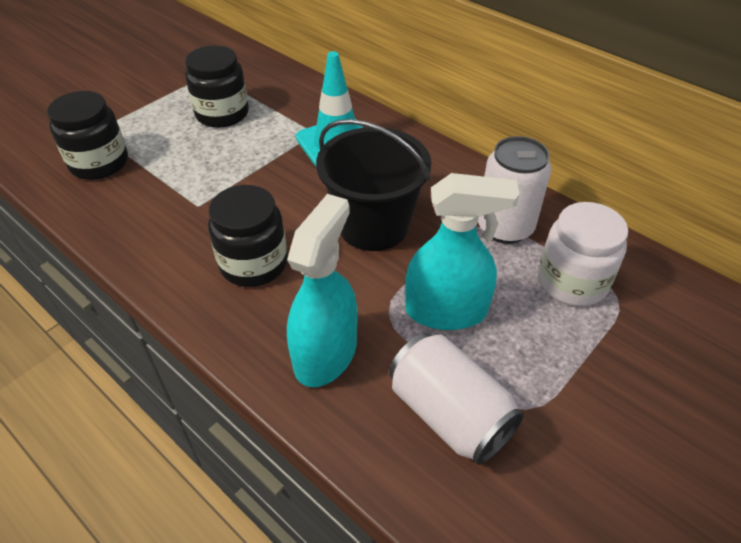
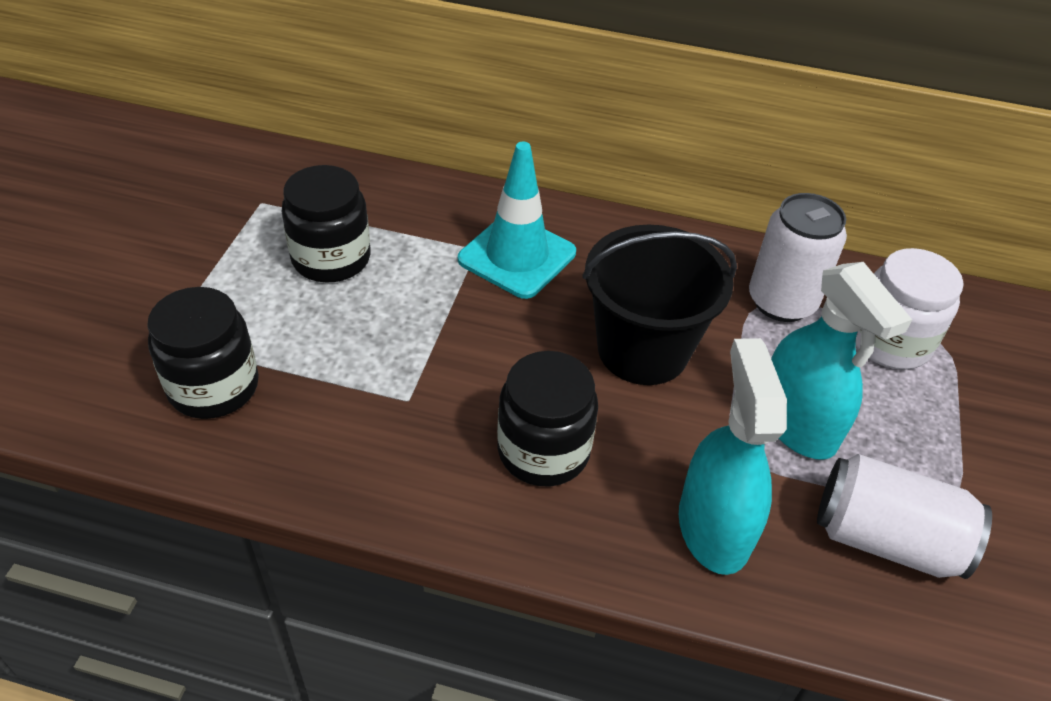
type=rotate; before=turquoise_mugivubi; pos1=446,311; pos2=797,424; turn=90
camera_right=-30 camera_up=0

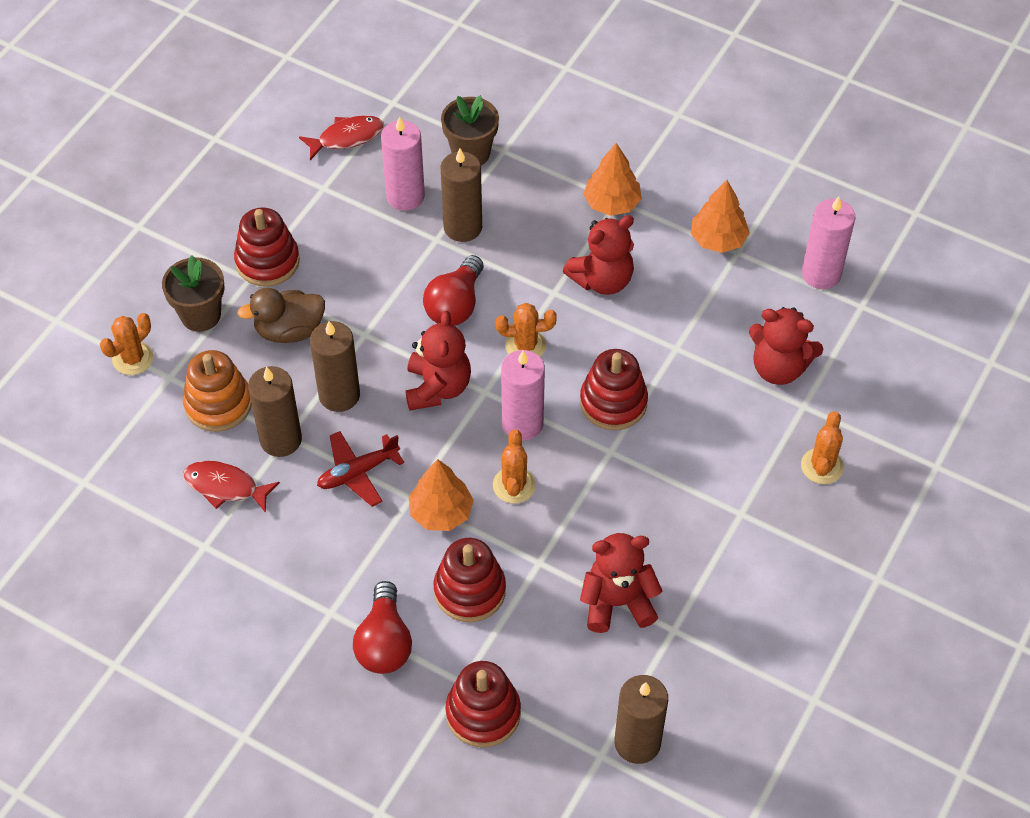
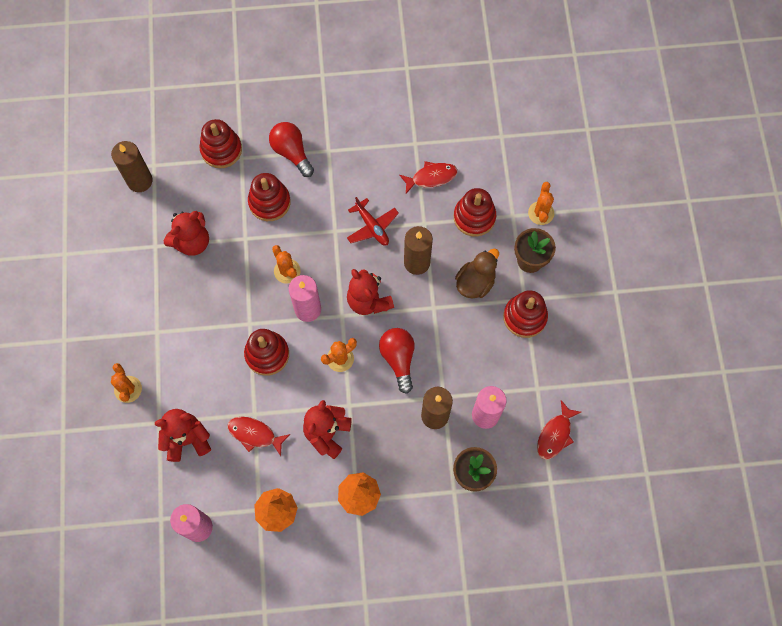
type=recolor; before=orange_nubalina; after=red_nubalina; pos1=218,404; pos2=474,217
type=delete; before=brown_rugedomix; pos1=281,440
type=rotate; before=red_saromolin; pos1=358,472; pos2=372,227; turn=120
type=delete; before=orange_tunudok; pos1=441,512
type=insert; after=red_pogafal; pos2=255,434
camera_right=145 camera_up=15

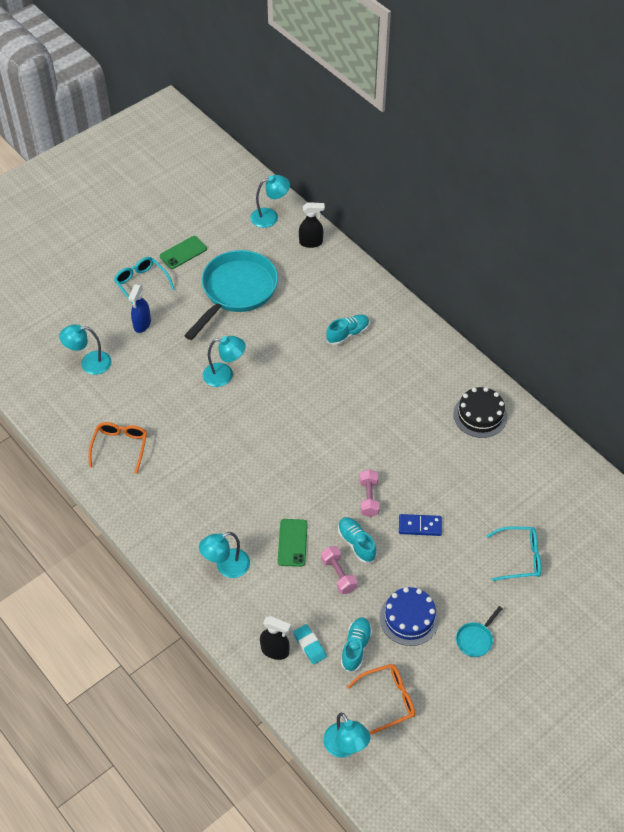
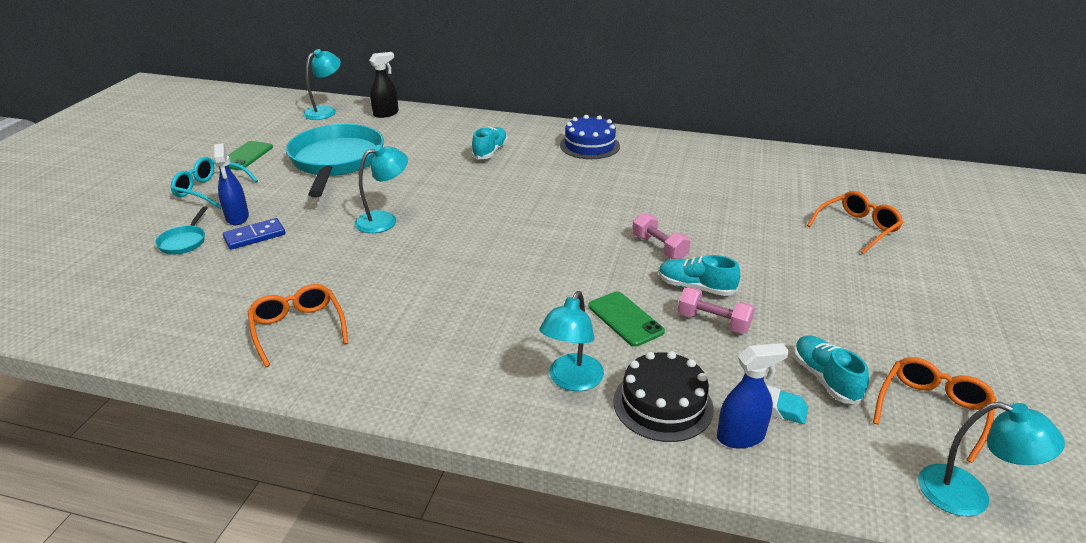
type=delete; before=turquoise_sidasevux; pos1=89,363
type=move; before=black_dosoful; pos1=480,415; pos2=663,404
type=move; before=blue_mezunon; pos1=420,526; pos2=255,236
type=recolor; before=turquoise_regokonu; after=orange_regokonu; pos1=519,557; pos2=857,228
type=move; before=blue_dosoful; pos1=409,618; pos2=589,145
type=move; before=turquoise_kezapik; pos1=475,639; pos2=184,242
type=recolor; before=black_mugivubi; after=blue_mugivubi; pos1=275,651; pos2=741,437
camera_right=-35 camera_up=-20

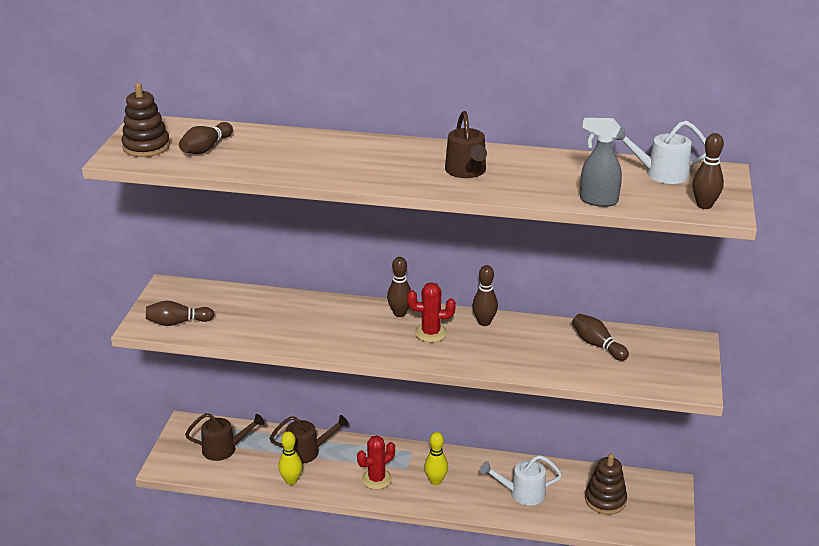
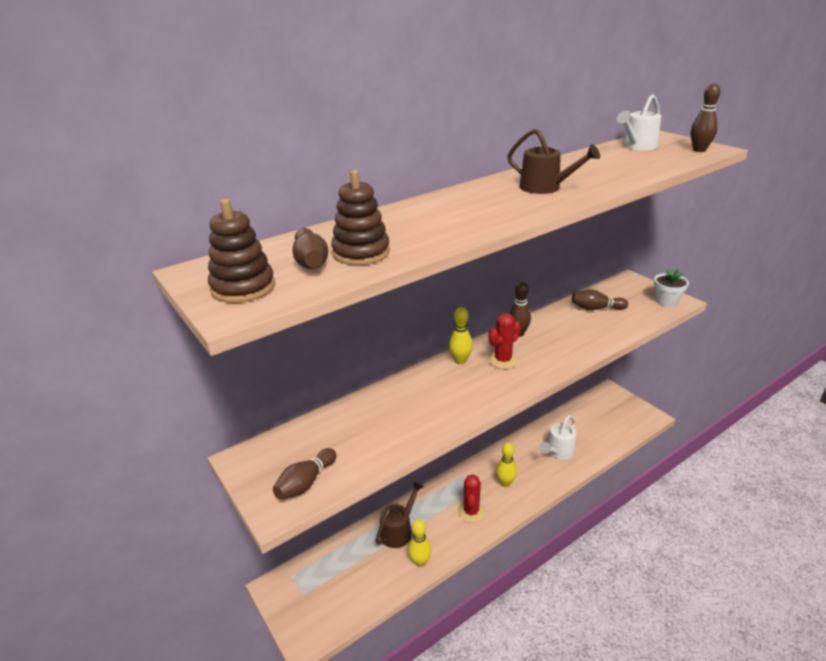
type=delete; before=grey_mugivubi; pos1=598,200
type=recolor; before=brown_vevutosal; after=yellow_vevutosal; pos1=399,313; pos2=460,361
type=delete; before=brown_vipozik; pos1=224,449
type=move; before=brown_nubalina; pos1=605,500; pos2=361,253
type=insert; after=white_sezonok; pos2=666,301
camera_right=-45 camera_up=0

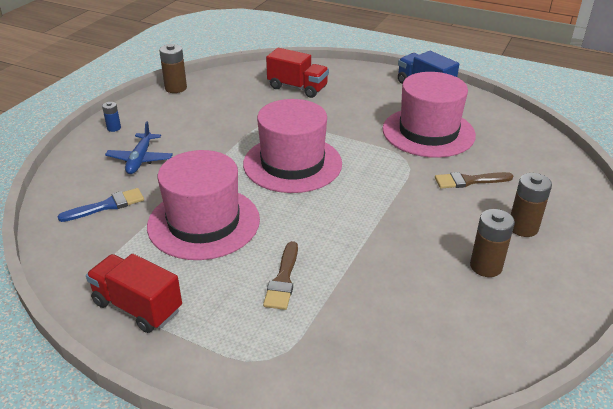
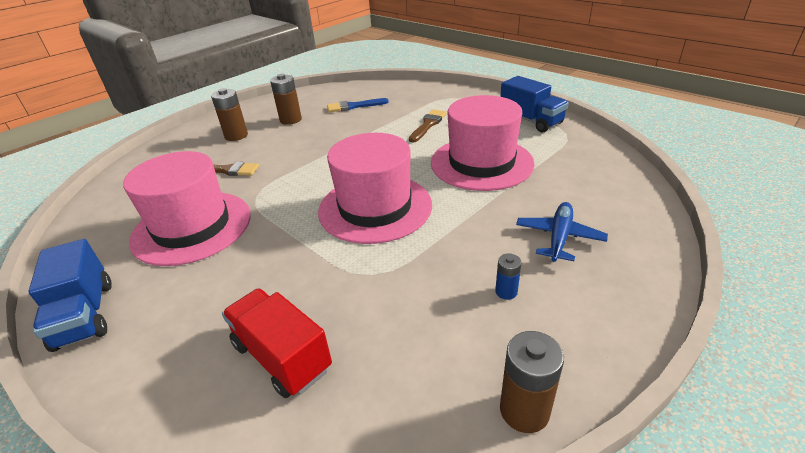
type=move; before=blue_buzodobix; pos1=114,128; pos2=506,292
type=move; before=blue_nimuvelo; pos1=107,206; pos2=354,106
type=recolor; before=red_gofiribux; after=blue_gofiribux; pos1=137,307; pos2=530,121
camera_right=-160 camera_up=0

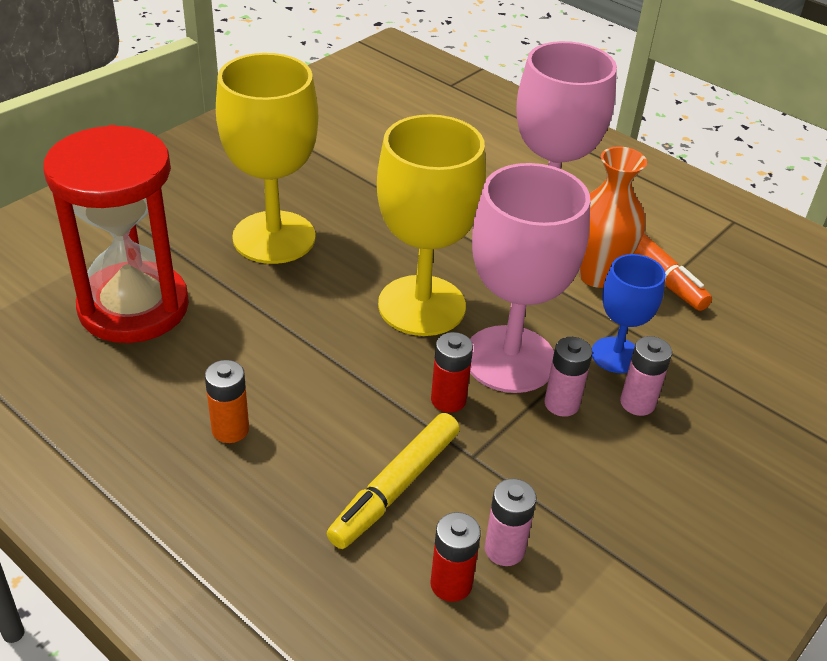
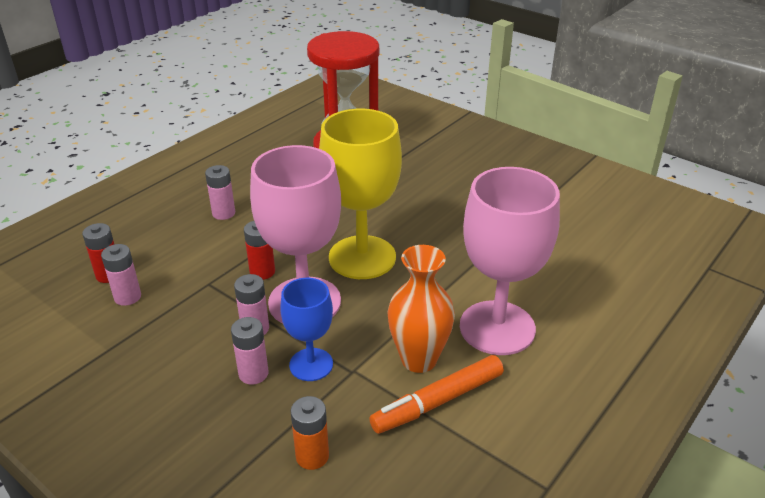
type=delete; before=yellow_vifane; pos1=274,237
type=move; before=orange_buzodobix; pos1=230,429; pos2=312,456
type=delete; before=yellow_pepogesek; pos1=395,487
type=insert; after=pink_buzodobix; pos2=223,213
camera_right=90 camera_up=-5

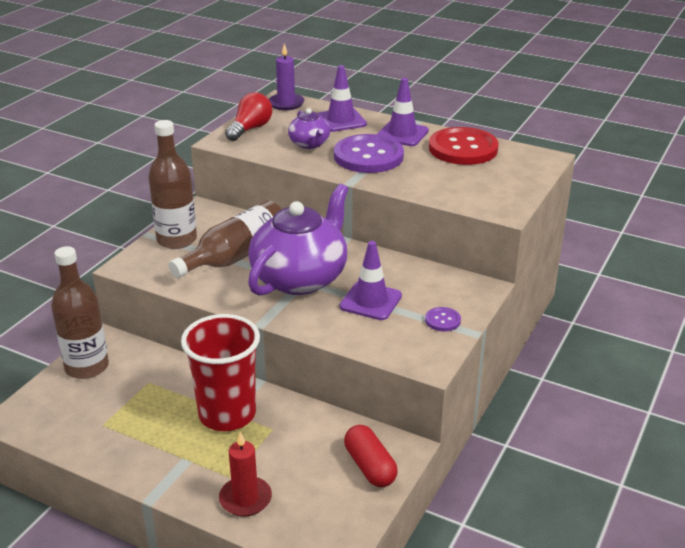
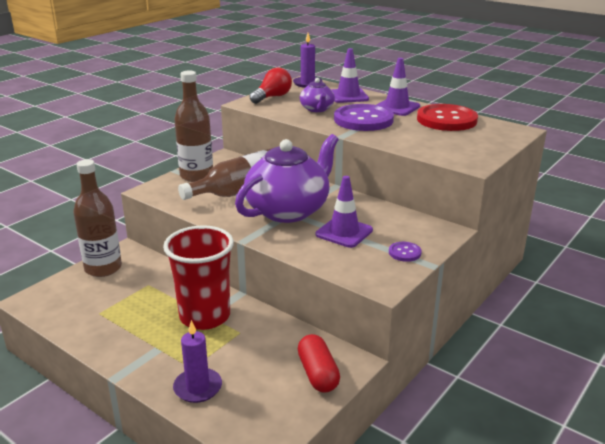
type=recolor; before=red_rugedomix; after=purple_rugedomix; pos1=245,499; pos2=198,387
camera_right=10 camera_up=-5

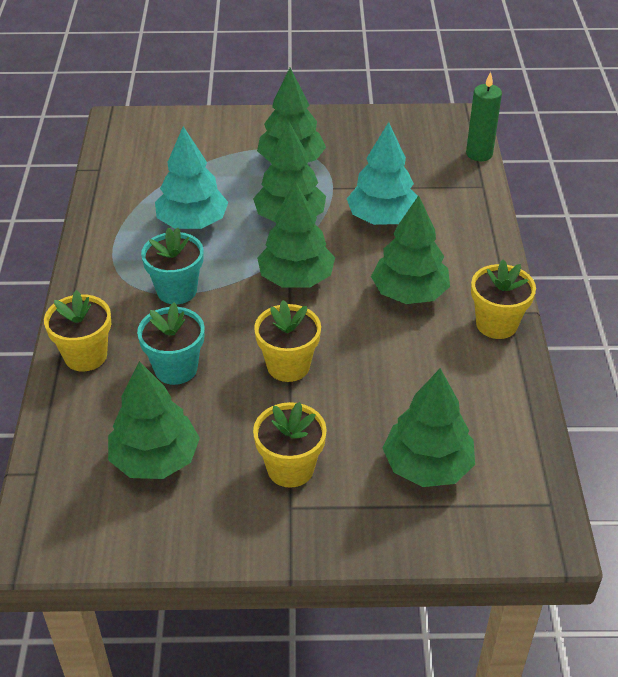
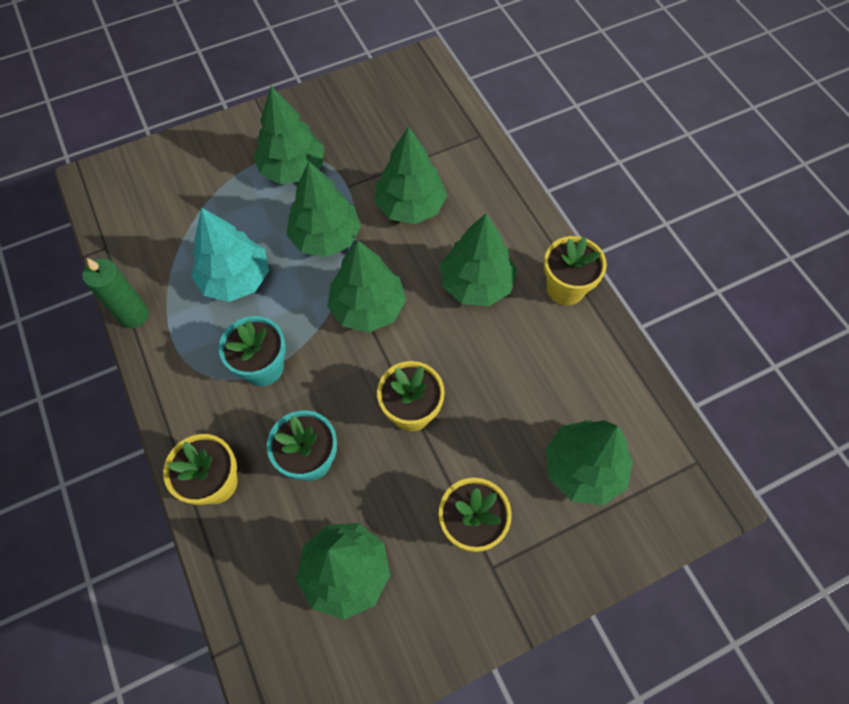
type=move; before=green_rugedomix; pos1=479,154; pos2=134,315
type=recolor; before=turquoise_tunudok; after=green_tunudok; pos1=382,218; pos2=410,206
camera_right=-25 camera_up=20

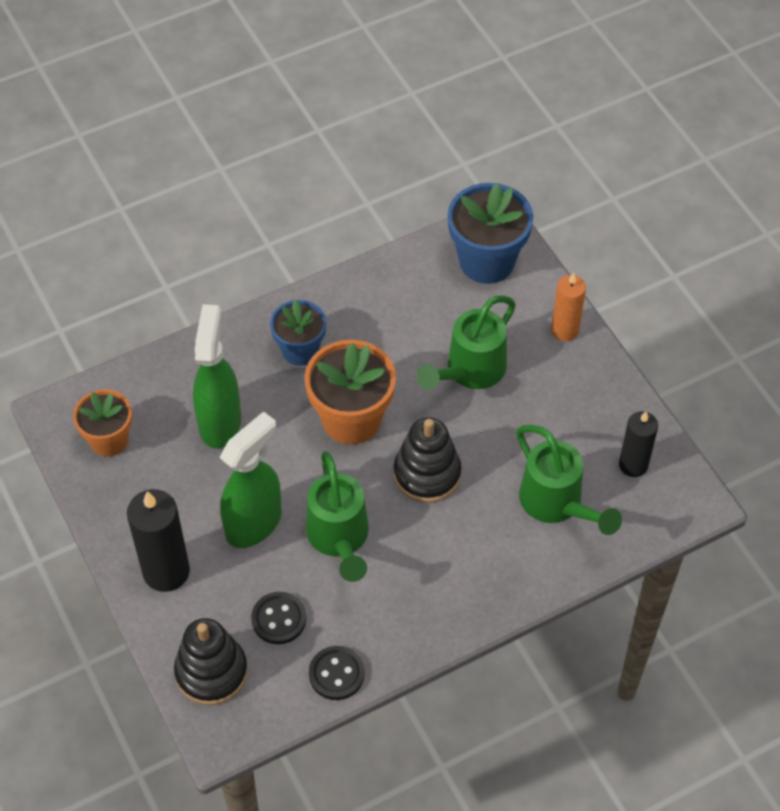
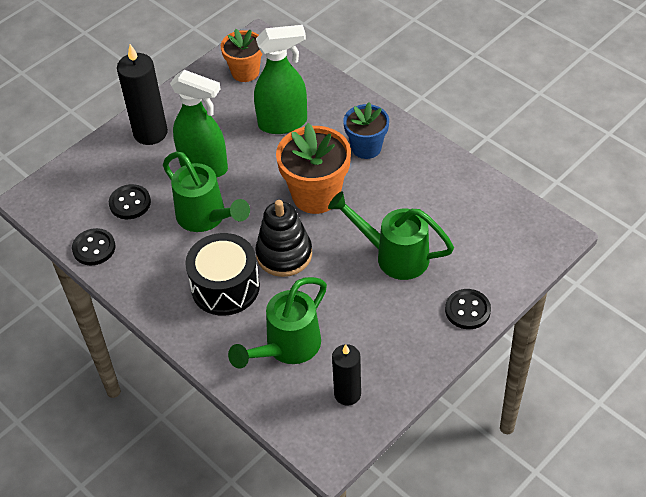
type=delete; before=blue_sezonok; pos1=486,261
type=replace; before=orange_rugedomix; after=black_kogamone; pos1=565,330; pos2=467,310
type=rotate; before=green_vipozik; pos1=339,540; pos2=206,218; turn=-105
type=delete; before=black_nubalina; pos1=211,672
type=insert; after=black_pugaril; pos2=225,287
camera_right=75 camera_up=-5

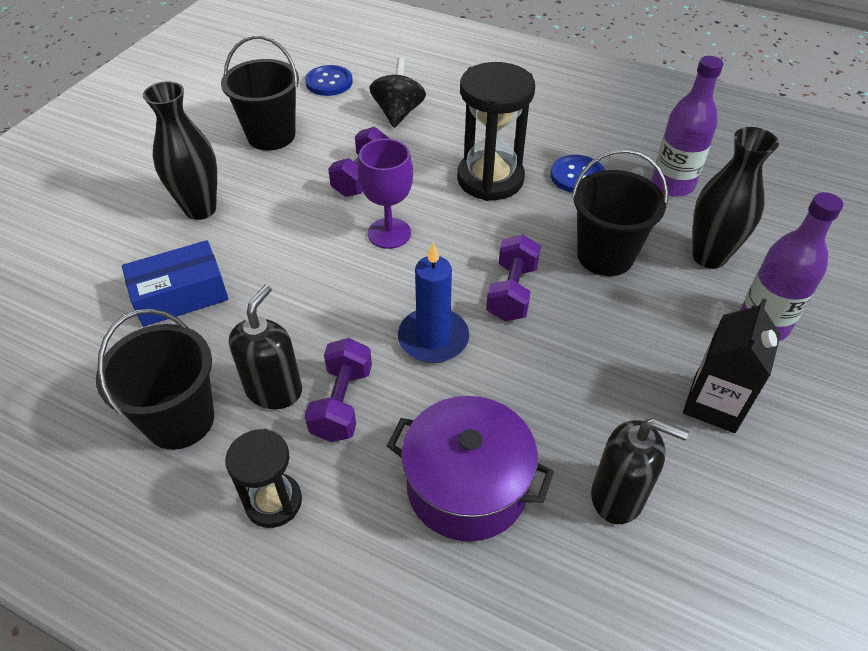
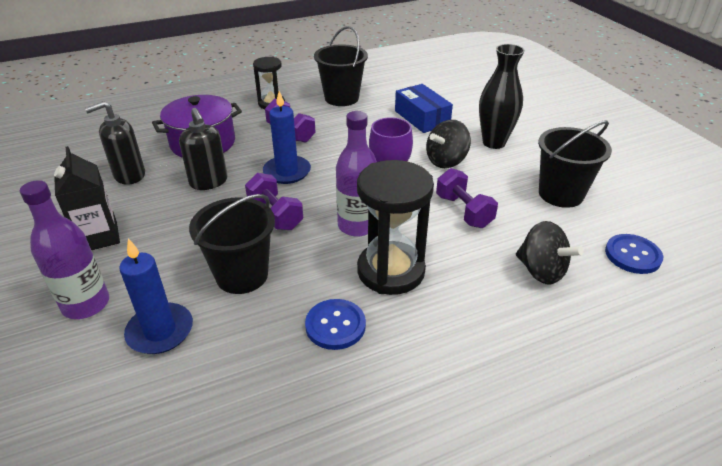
type=move; before=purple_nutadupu; pos1=672,185; pos2=357,226
type=replace; before=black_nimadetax; after=blue_rugedomix; pos1=709,256; pos2=160,331
type=rotate; before=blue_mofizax; pos1=180,295; pos2=422,118; turn=-45
type=move; before=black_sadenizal; pos1=274,390; pos2=209,182
type=insert; after=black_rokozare; pos2=446,161
camera_right=130 camera_up=-10

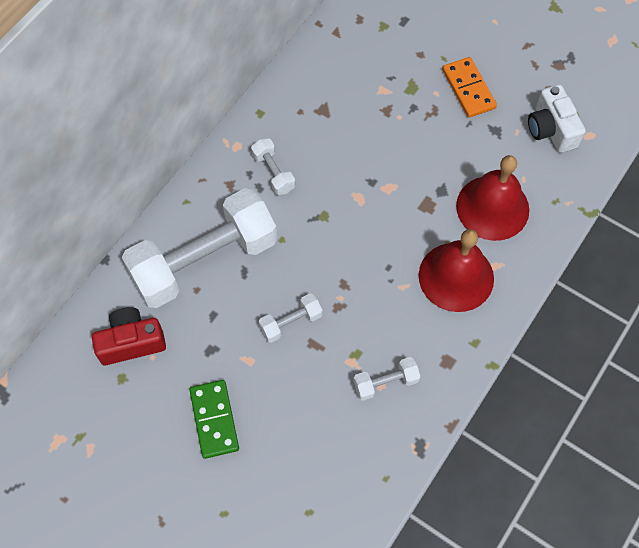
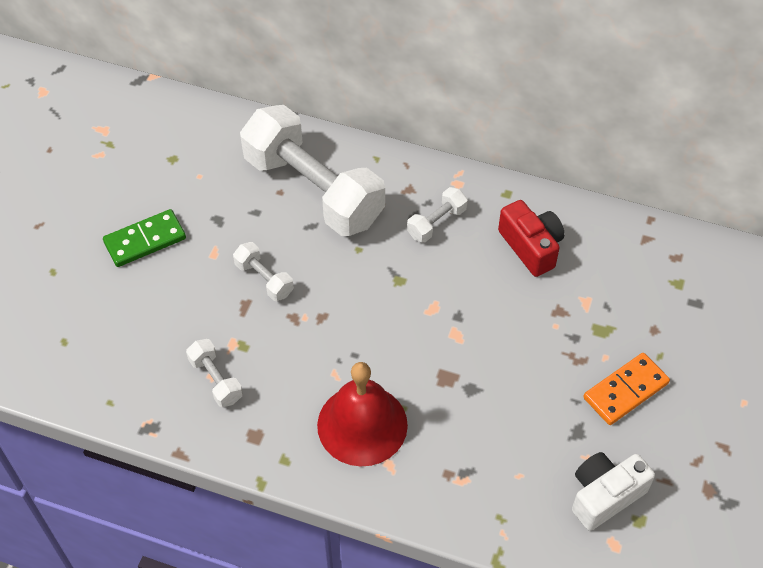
type=delete; before=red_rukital; pos1=492,207
type=move; before=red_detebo; pos1=131,342; pos2=531,247
camera_right=75 camera_up=-10

